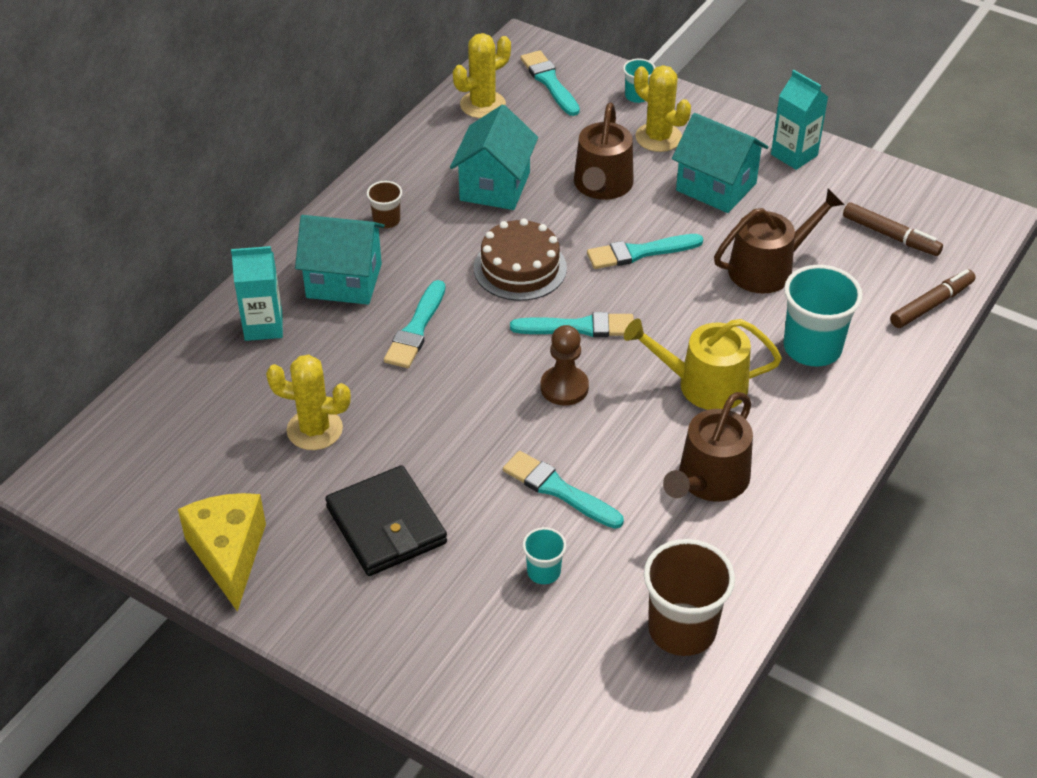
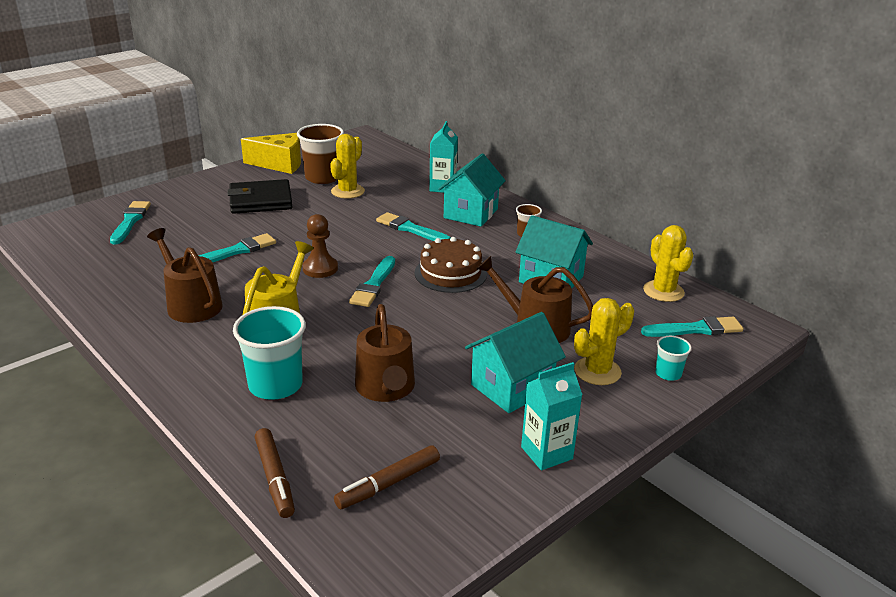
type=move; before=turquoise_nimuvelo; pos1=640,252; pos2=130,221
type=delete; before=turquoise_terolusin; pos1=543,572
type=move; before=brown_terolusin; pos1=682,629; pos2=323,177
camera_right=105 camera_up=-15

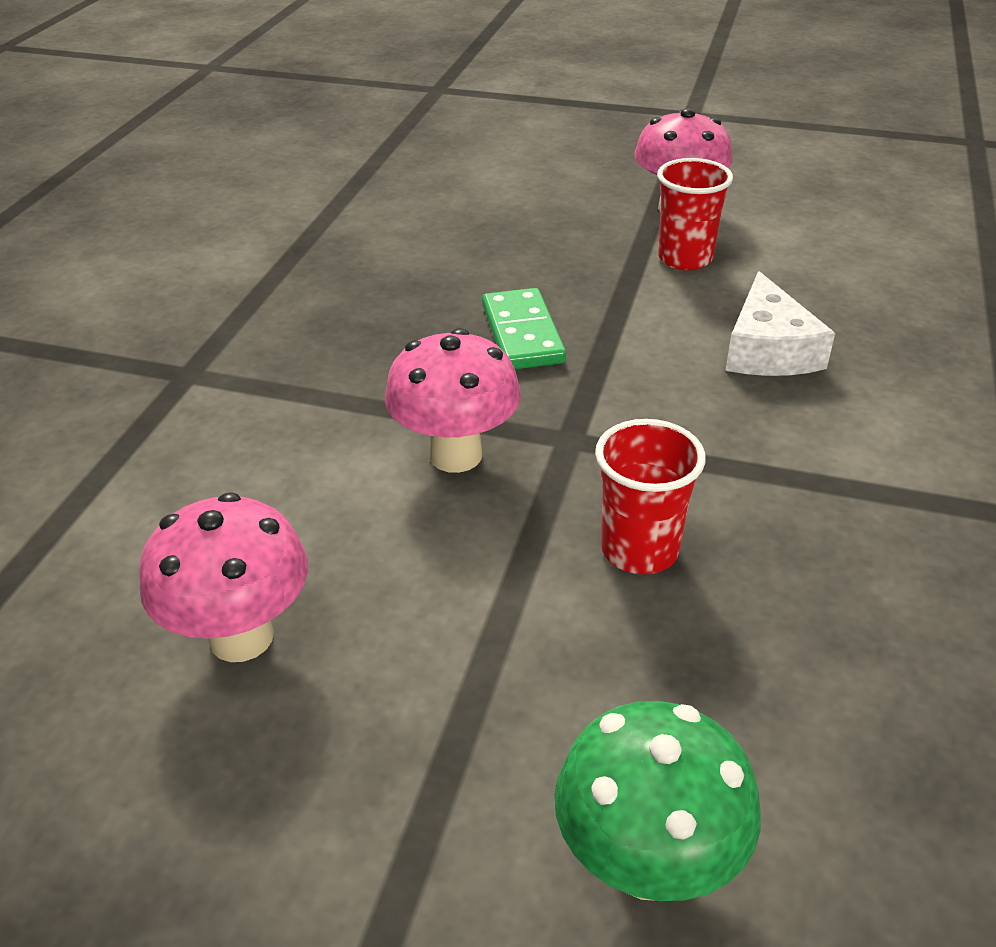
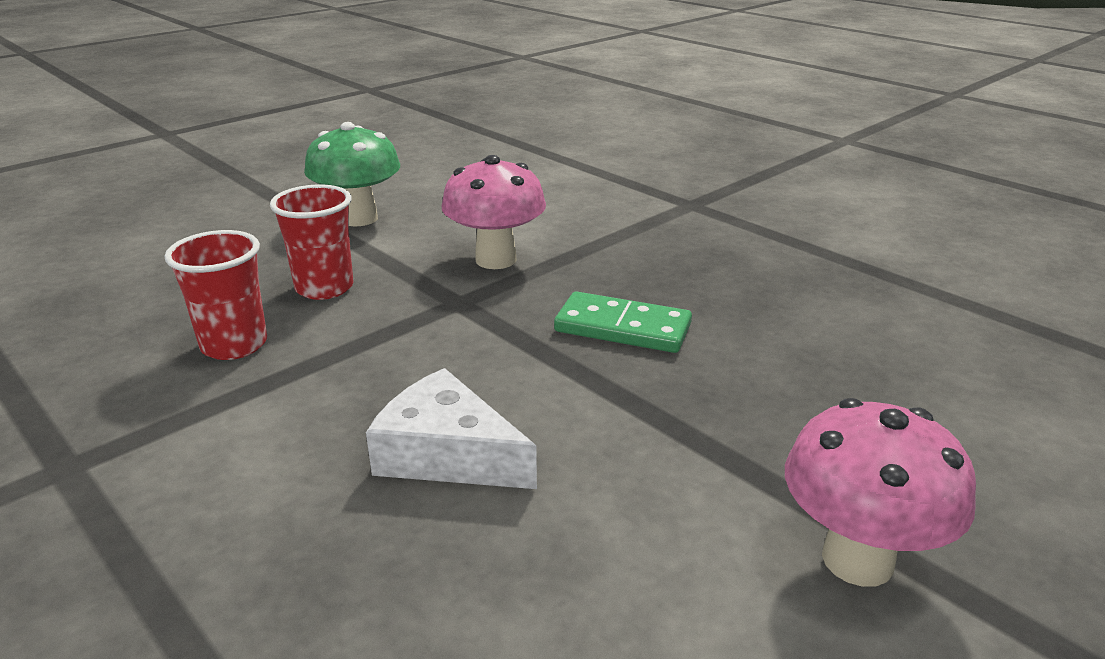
type=move; before=red_terolusin; pos1=685,258; pos2=234,345
type=delete; before=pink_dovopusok; pos1=241,637
type=move; before=green_dovopusok; pos1=647,863; pos2=359,218
camera_right=120 camera_up=-10

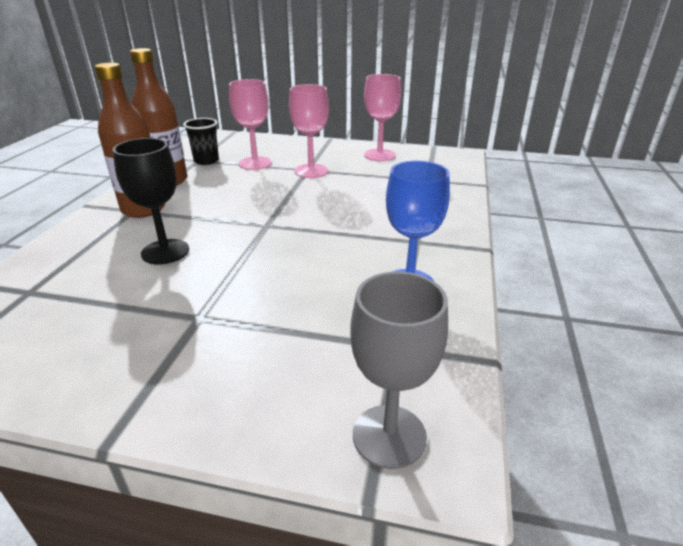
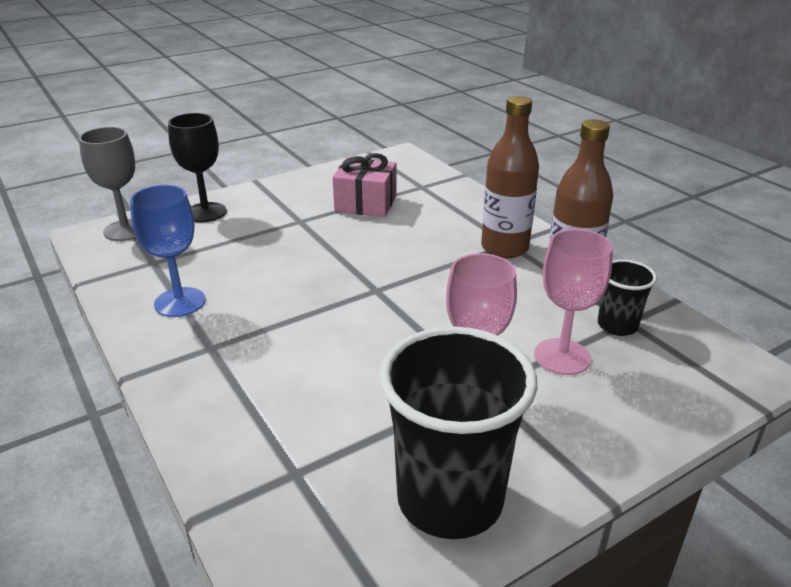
type=replace; before=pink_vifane; after=black_terolusin; pos1=379,155; pos2=450,499
type=move; before=black_vifane; pos1=165,252; pos2=205,212
type=insert; after=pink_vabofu; pos2=365,203
camera_right=135 camera_up=0

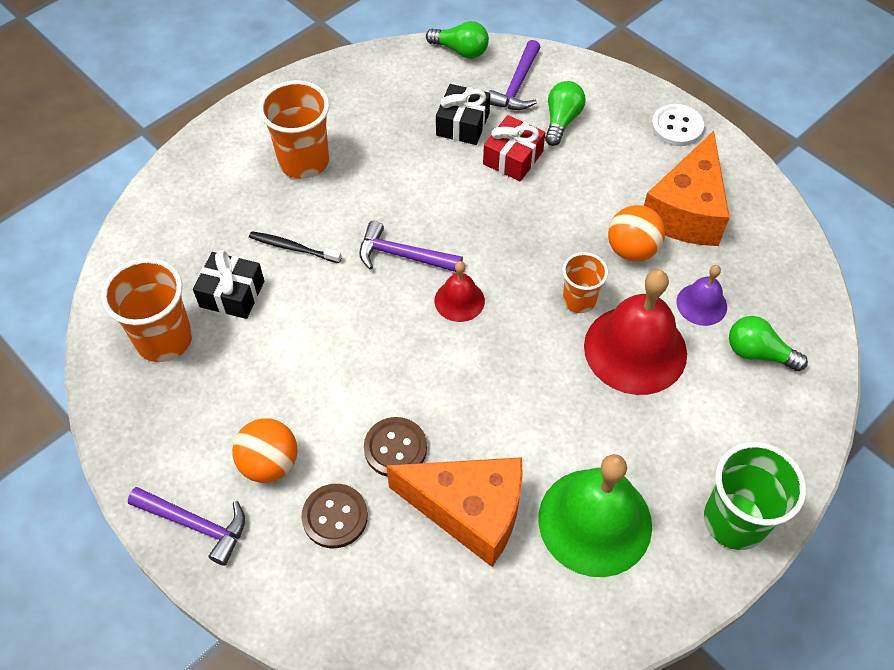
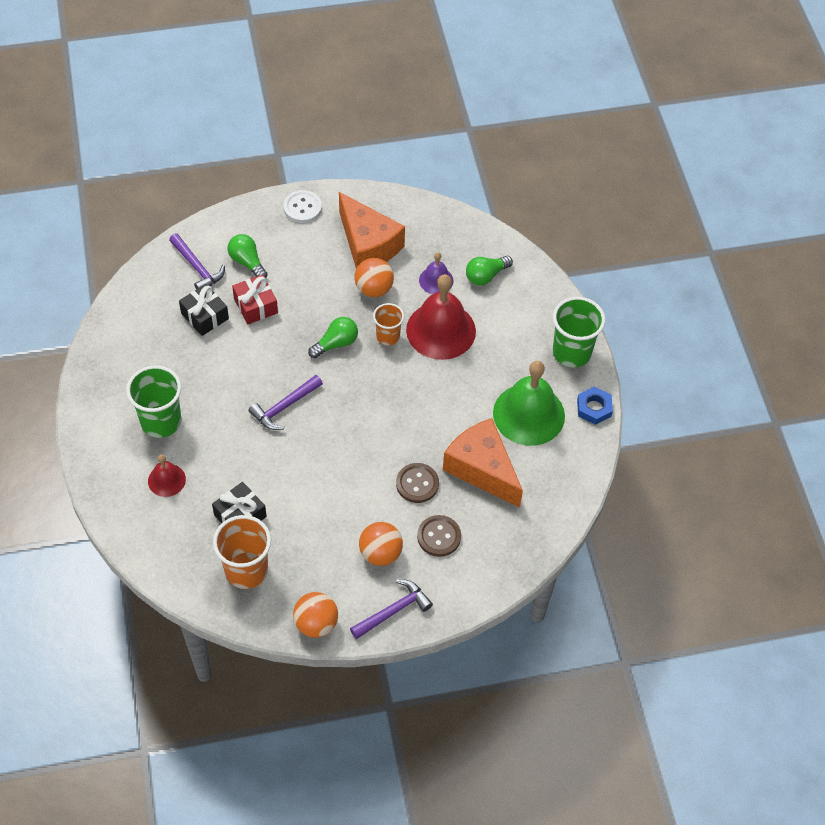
type=move; before=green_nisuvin; pos1=461,50; pos2=336,343
type=recolor; before=orange_terolusin; after=green_terolusin; pos1=304,161; pos2=161,421
type=delete; before=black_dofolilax; pos1=293,248
type=move; before=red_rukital; pos1=459,300; pos2=166,480
type=rotate; before=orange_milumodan; pos1=469,511; pos2=482,469; turn=-90
type=insert; after=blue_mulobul; pos2=594,408
type=insert; after=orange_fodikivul; pos2=316,623
camera_right=-60 camera_up=0

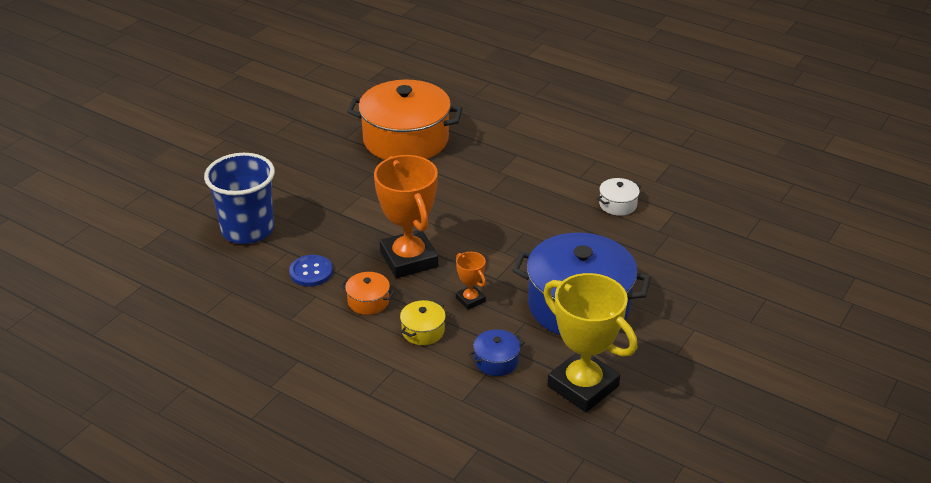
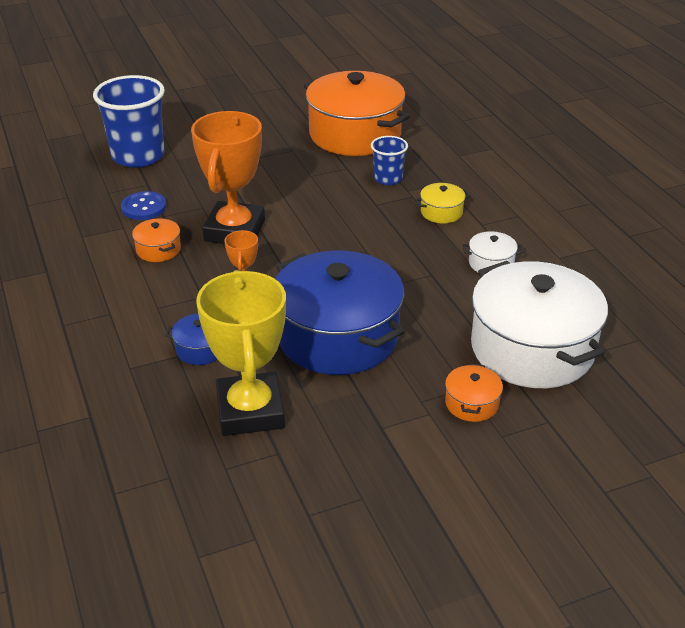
type=move; before=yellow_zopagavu; pos1=423,331; pos2=441,212
type=insert; after=blue_terolusin; pos2=388,178
type=insert; after=white_zopagavu; pos2=532,349
type=insert; after=orange_zopagavu; pos2=471,403
camera_right=35 camera_up=0

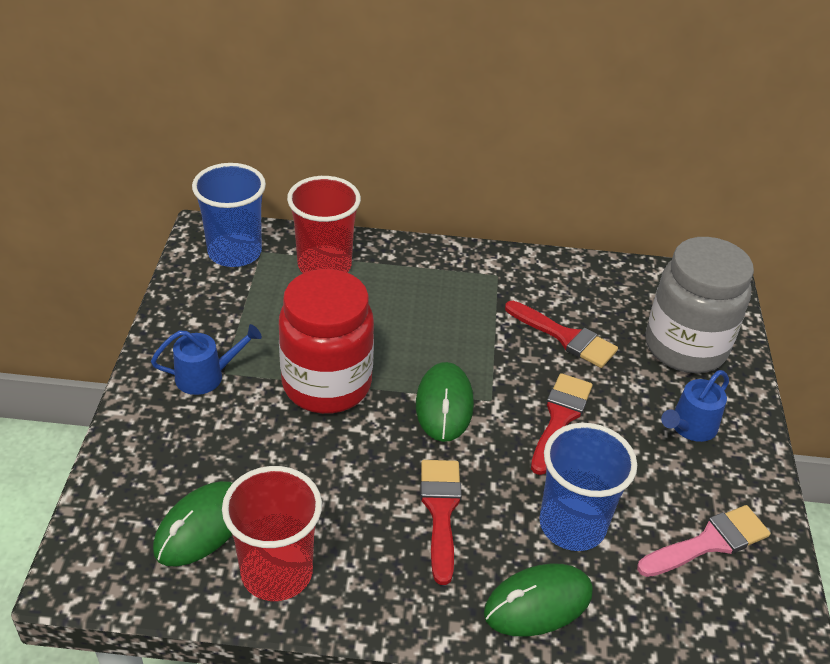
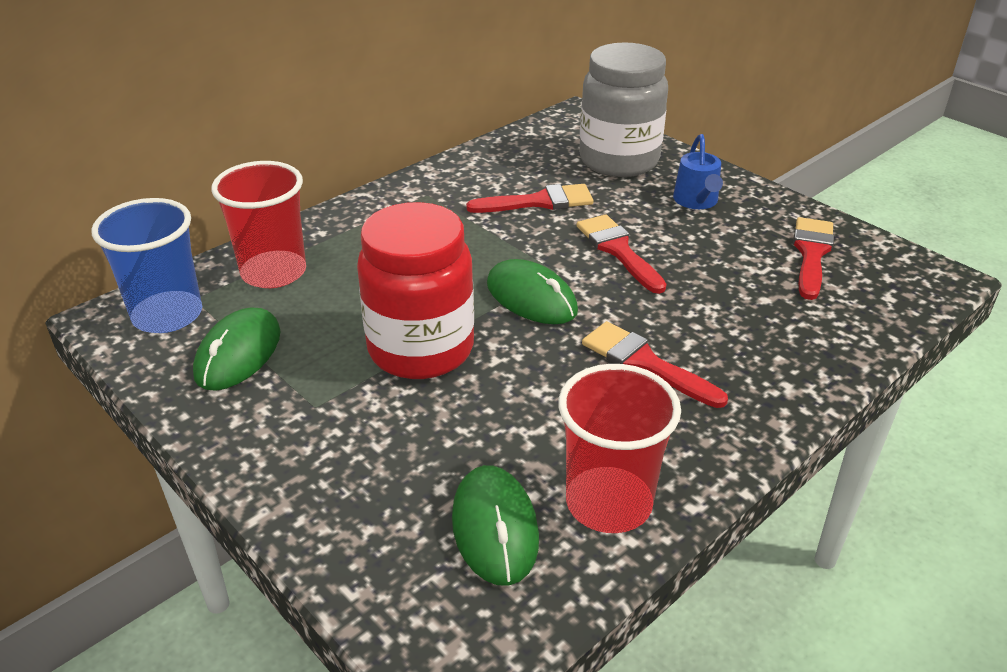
type=delete; before=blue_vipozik; pos1=206,376
type=delete; before=blue_terolusin; pos1=572,525
type=recolor; before=pink_nimuvelo; after=red_nimuvelo; pos1=709,542; pos2=811,254
type=move; before=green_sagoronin; pos1=538,603; pos2=238,353
camera_right=-45 camera_up=-5

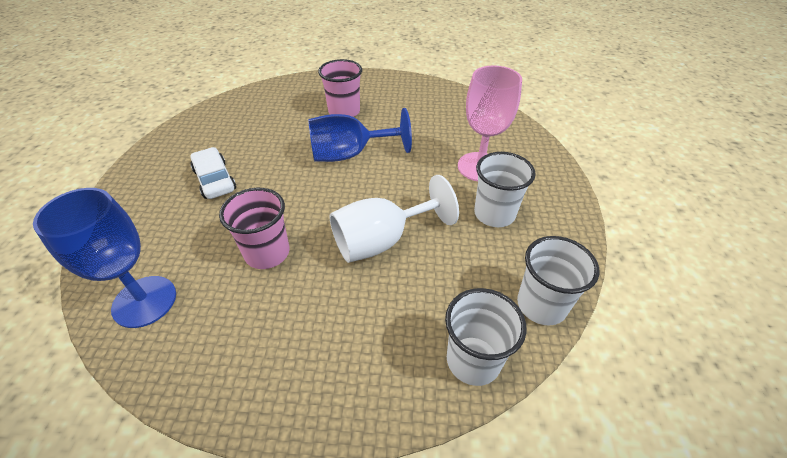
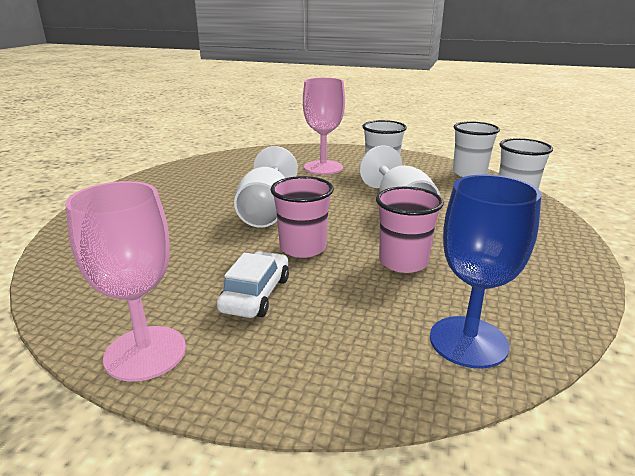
type=move; before=pink_terolusin; pos1=344,111; pos2=303,248
type=recolor; before=blue_vifane; after=white_vifane; pos1=350,154; pos2=267,212
type=rotate; before=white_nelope; pos1=215,180; pos2=256,294; turn=120
type=insert; after=pink_vifane; pos2=145,353
camera_right=-75 camera_up=-20

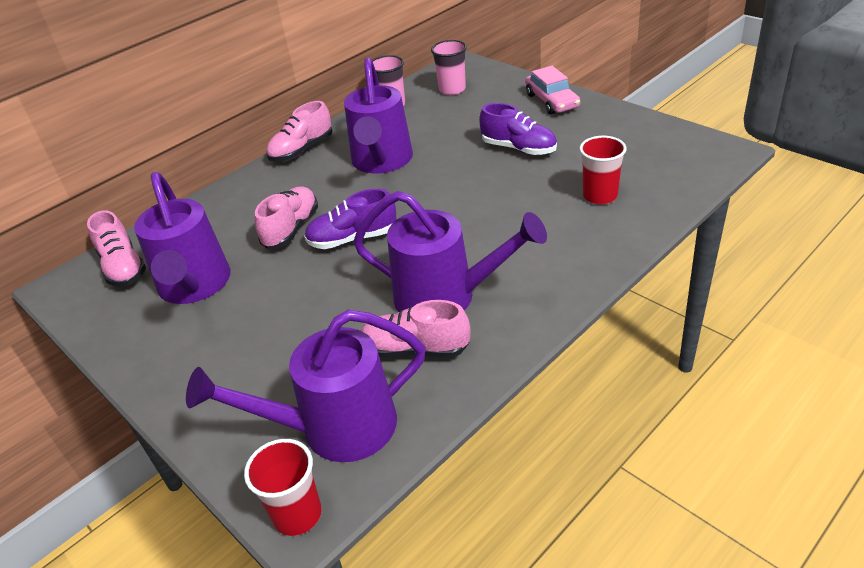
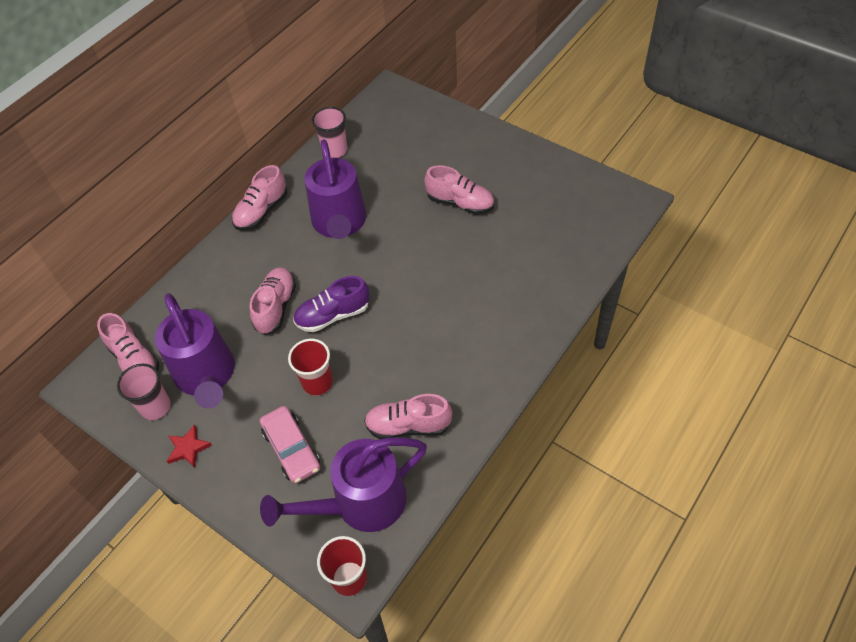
type=move; before=pink_terolusin; pos1=452,90; pos2=155,407
type=move; before=pink_nelope; pos1=552,101; pos2=291,449
type=recolor; before=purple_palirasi; after=pink_palirasi; pos1=519,148; pos2=460,203
type=move; before=red_terolusin; pos1=600,196; pos2=317,382
type=delete; before=purple_vipozik; pos1=447,297
type=insert; after=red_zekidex; pos2=188,448
camera_right=-10 camera_up=15

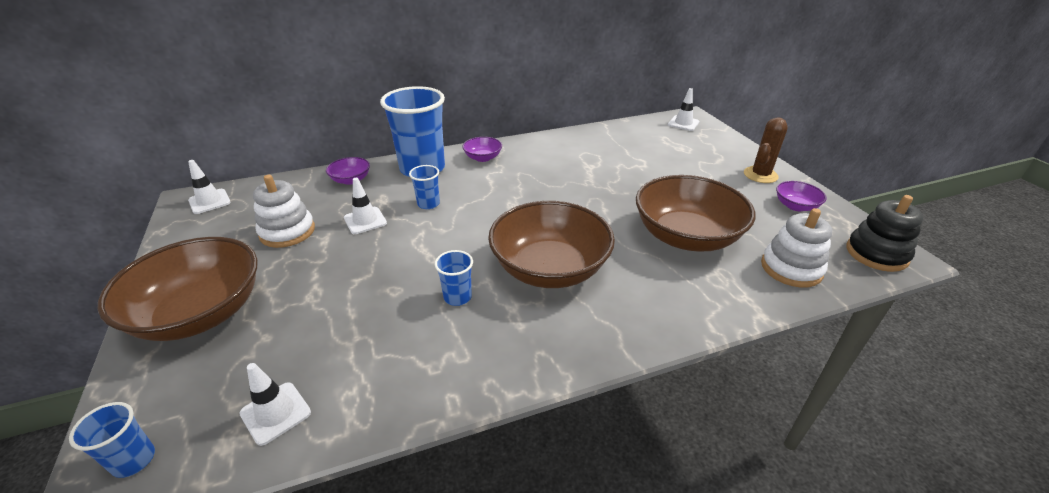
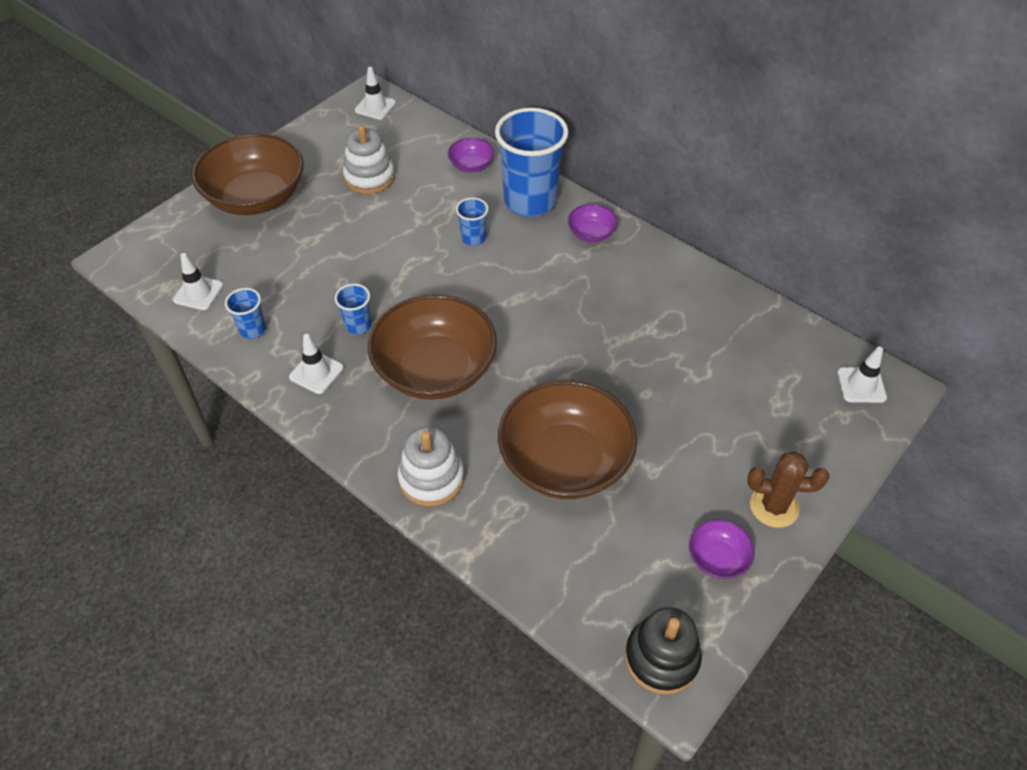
type=move; before=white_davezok; pos1=365,220; pos2=316,372
type=move; before=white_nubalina; pos1=791,268; pos2=431,478
type=move; before=blue_terolusin; pos1=134,460; pos2=253,330
camera_right=60 camera_up=15

